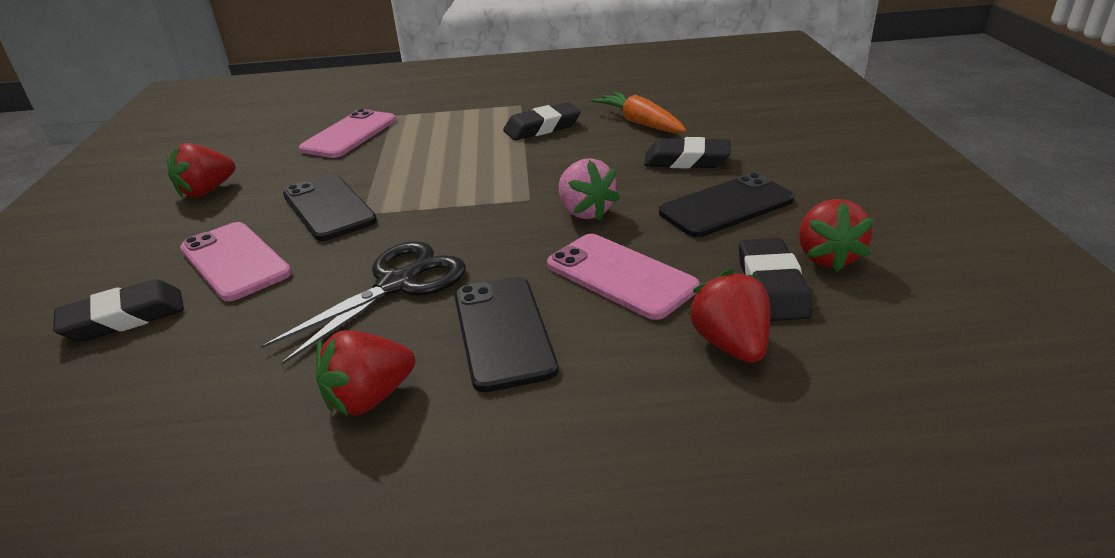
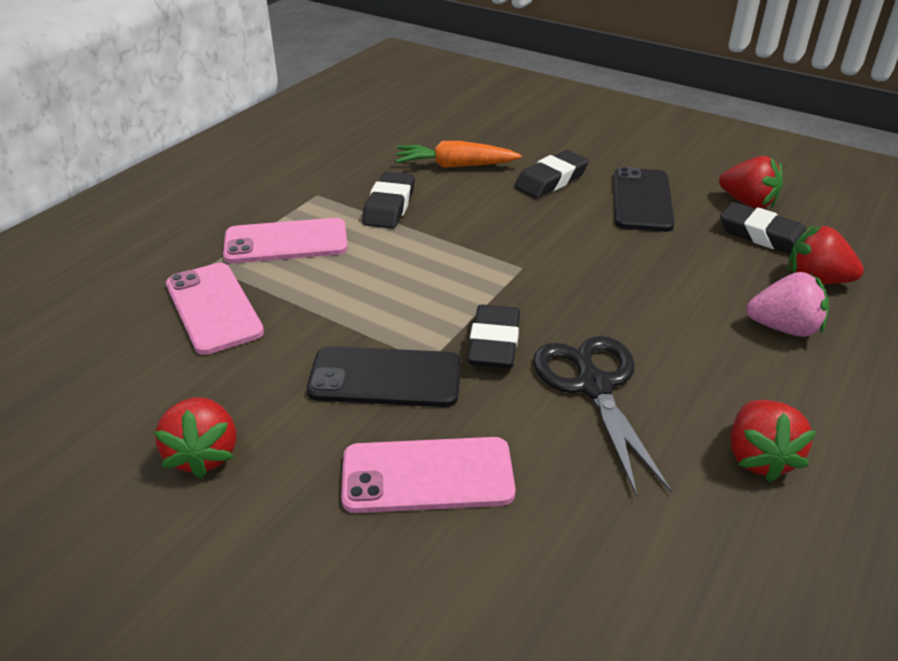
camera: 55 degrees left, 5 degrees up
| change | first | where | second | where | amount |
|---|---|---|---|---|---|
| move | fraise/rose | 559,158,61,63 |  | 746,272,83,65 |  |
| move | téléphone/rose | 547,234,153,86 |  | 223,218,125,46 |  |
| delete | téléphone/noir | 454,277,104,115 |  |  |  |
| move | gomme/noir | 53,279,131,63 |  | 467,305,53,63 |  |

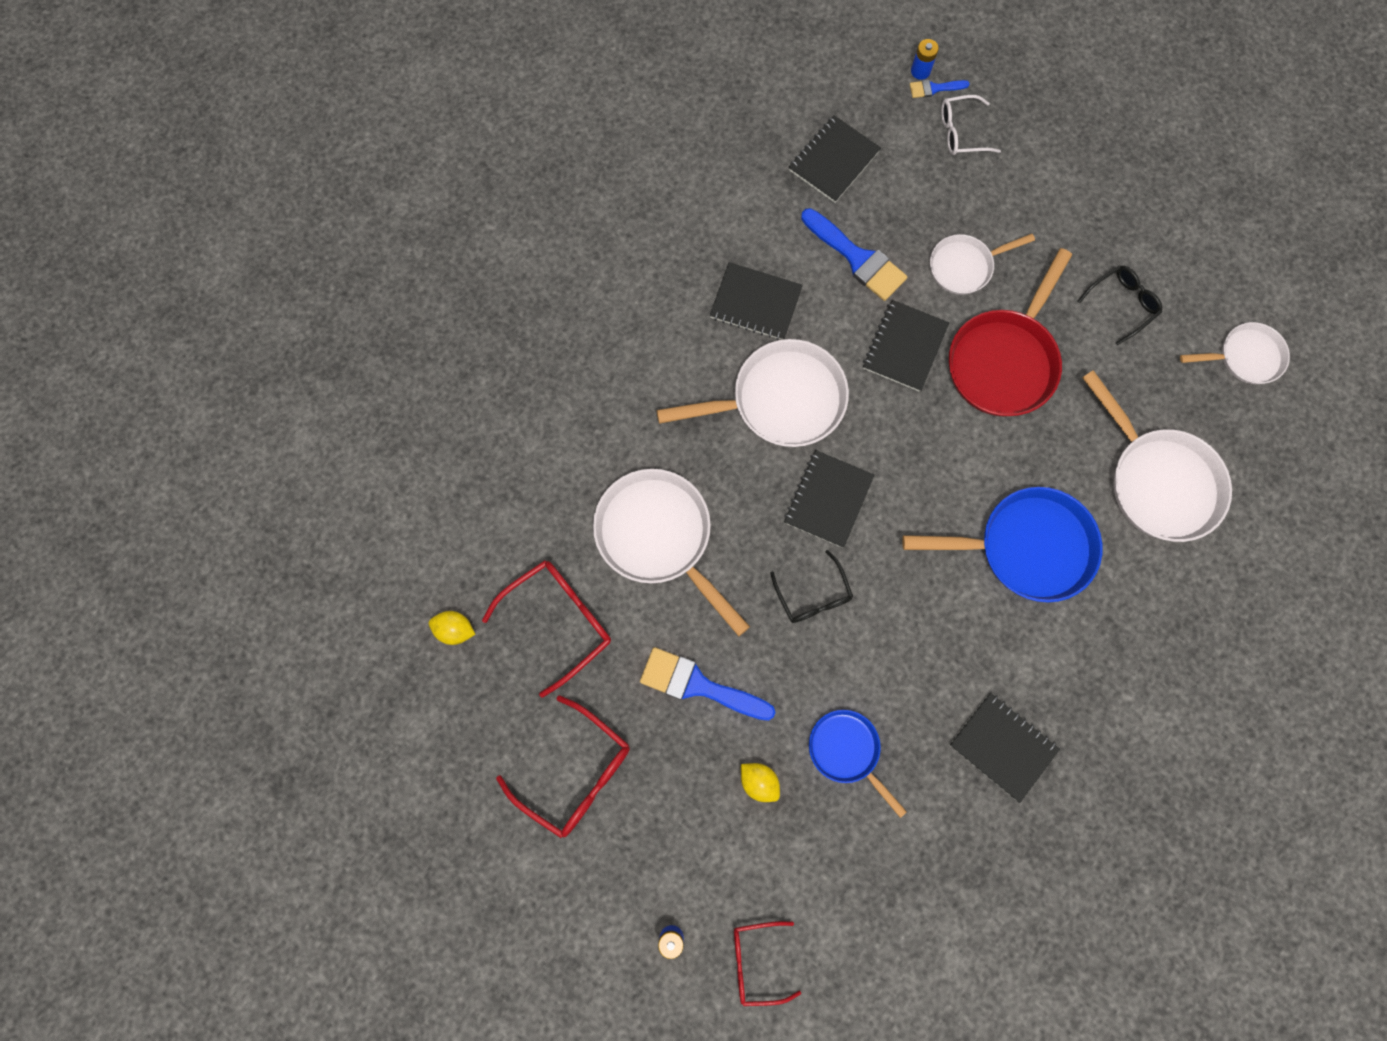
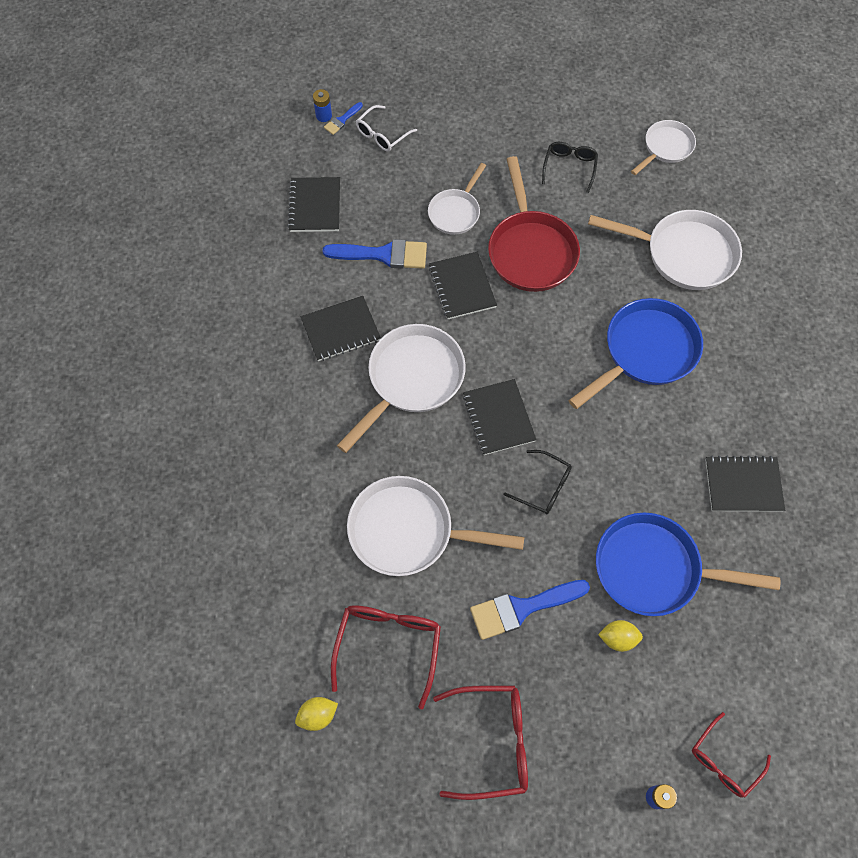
camera: 40 degrees left, 10 degrees down
| change | first | where | second | where | amount |
|---|---|---|---|---|---|
| resize | poêle/bleu | 809,710,98,108 |  | 596,513,184,103 | x1.71 |

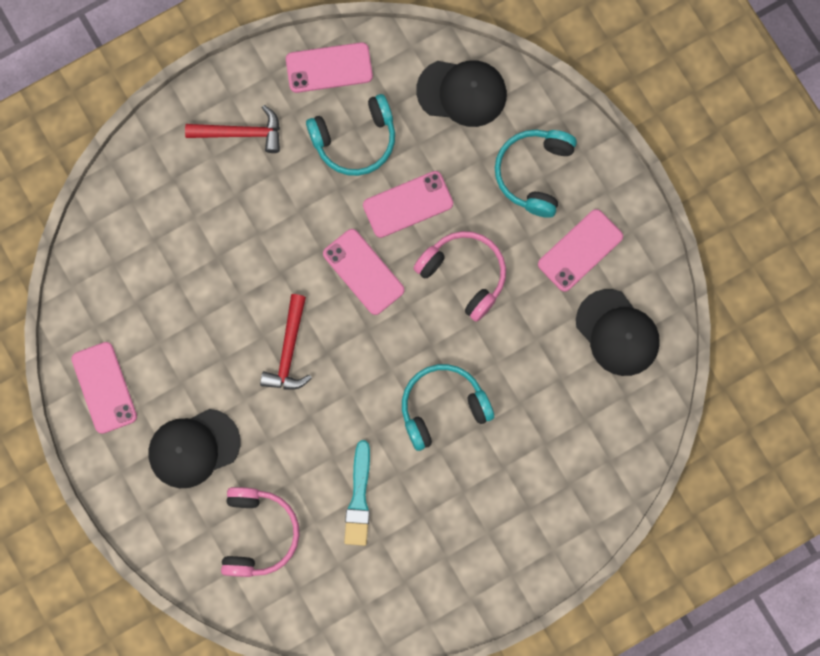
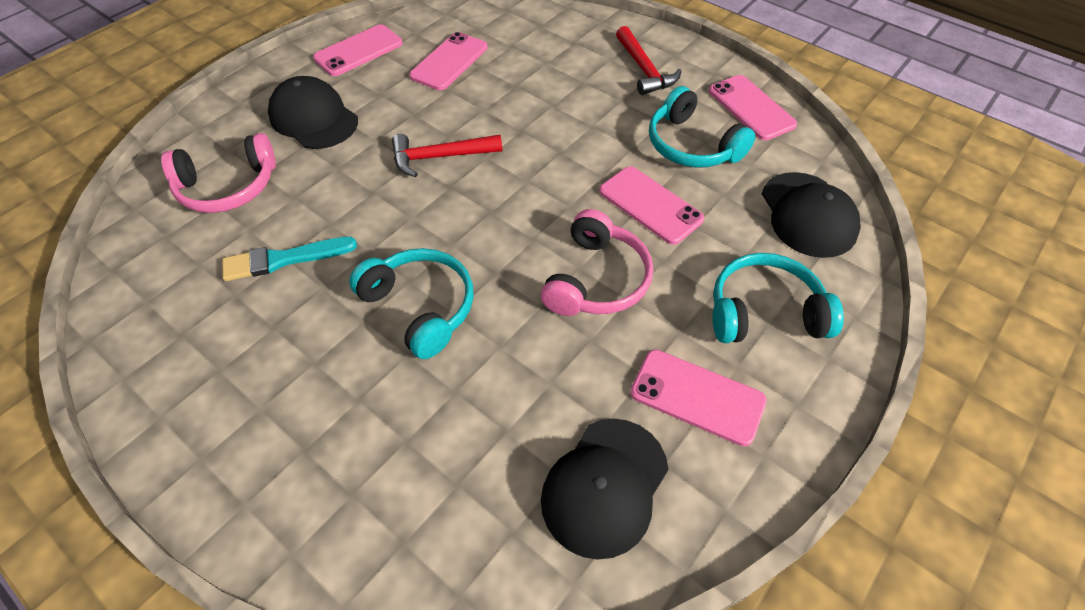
camera: 70 degrees right, 25 degrees down
| change | first | where | second | where | amount |
|---|---|---|---|---|---|
| move | téléphone/rose | 323,229,81,86 |  | 409,32,79,58 |  |

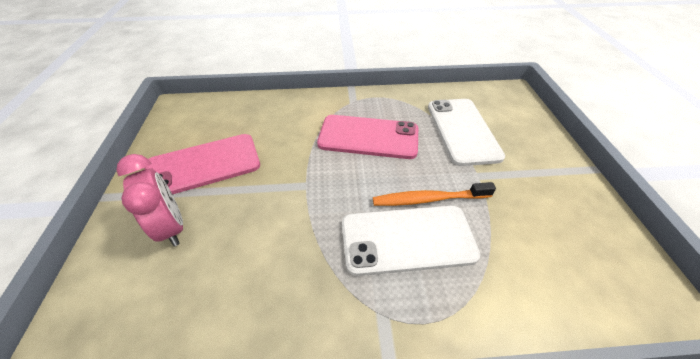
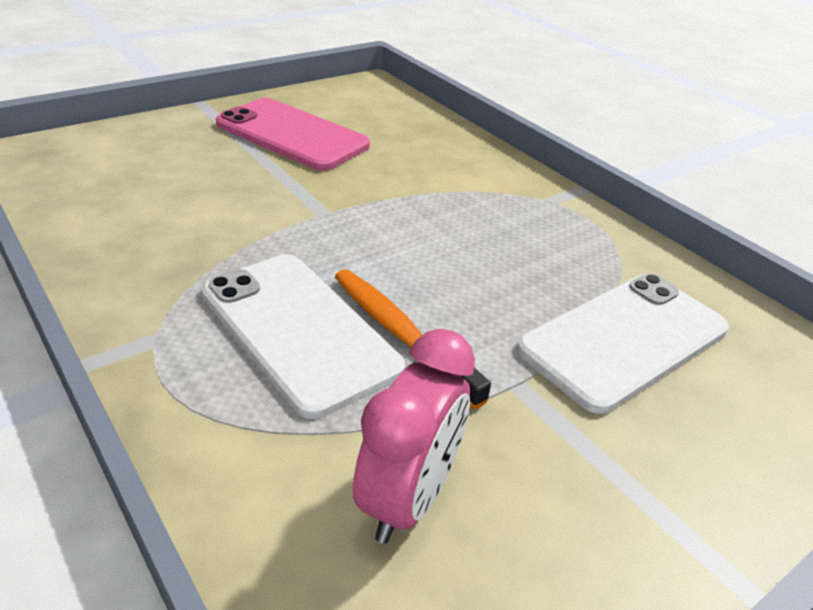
camera: 55 degrees right, 10 degrees down
| change | first | where | second | where | amount |
|---|---|---|---|---|---|
| delete | téléphone/rose | 317,115,101,44 |  |  |  |
| move | réveil/rose | 116,154,67,92 |  | 353,329,122,215 |  |

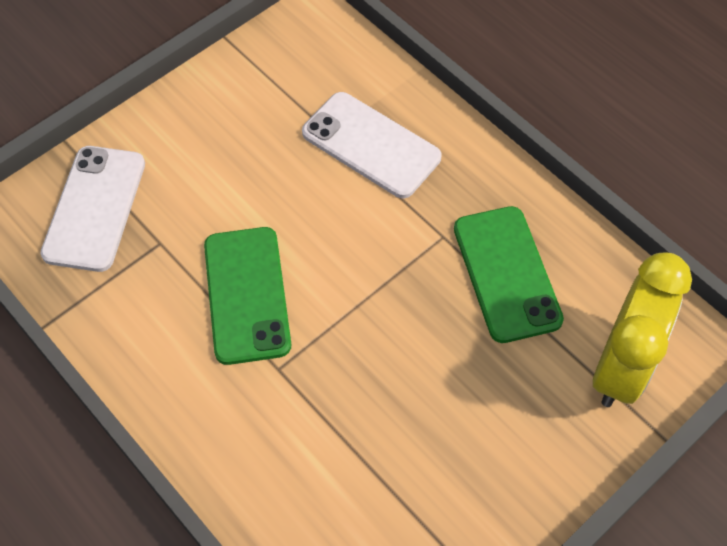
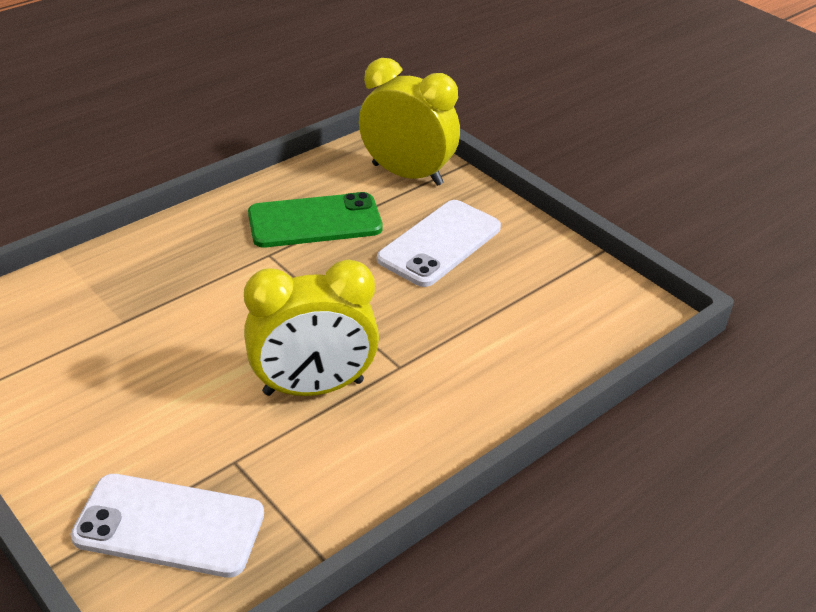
camera: 90 degrees left, 20 degrees down
| change | first | where | second | where | amount |
|---|---|---|---|---|---|
| move | téléphone/blanc | 302,92,139,106 |  | 377,200,124,87 |  |
| replace | téléphone/vert | 204,227,87,138 | réveil/jaune | 244,259,135,137 |  |

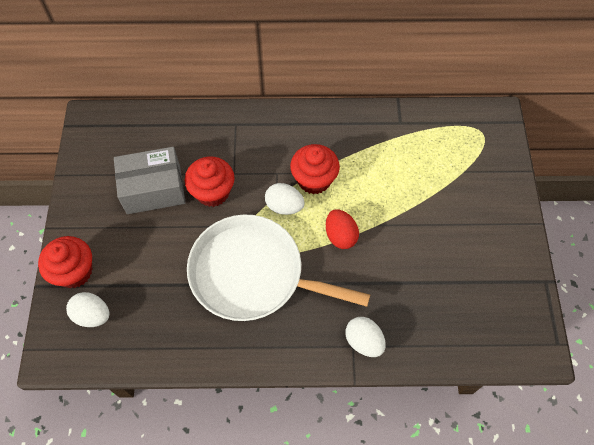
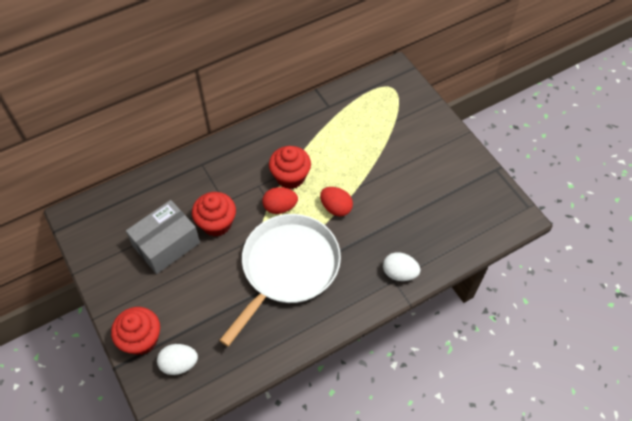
camera: 30 degrees left, 5 degrees down
| change | first | where | second | where | amount |
|---|---|---|---|---|---|
| recolor | œuf/blanc | 265,183,40,32 | œuf/rouge | 262,187,36,27 |  |
| rotate | poêle/blanc | 187,215,183,106 |  | 219,214,122,133 | 135 degrees clockwise |

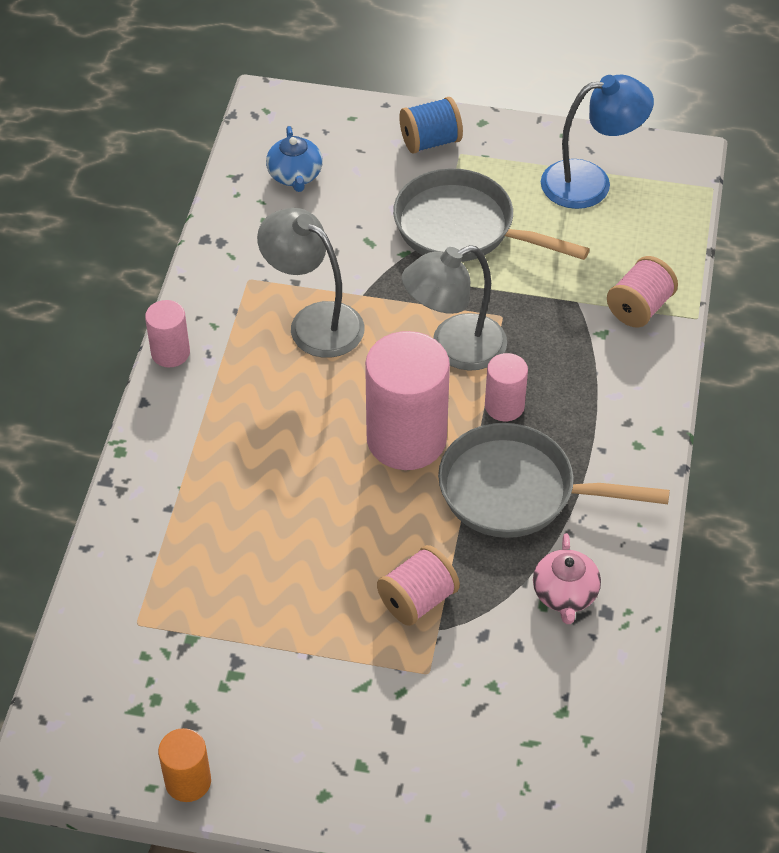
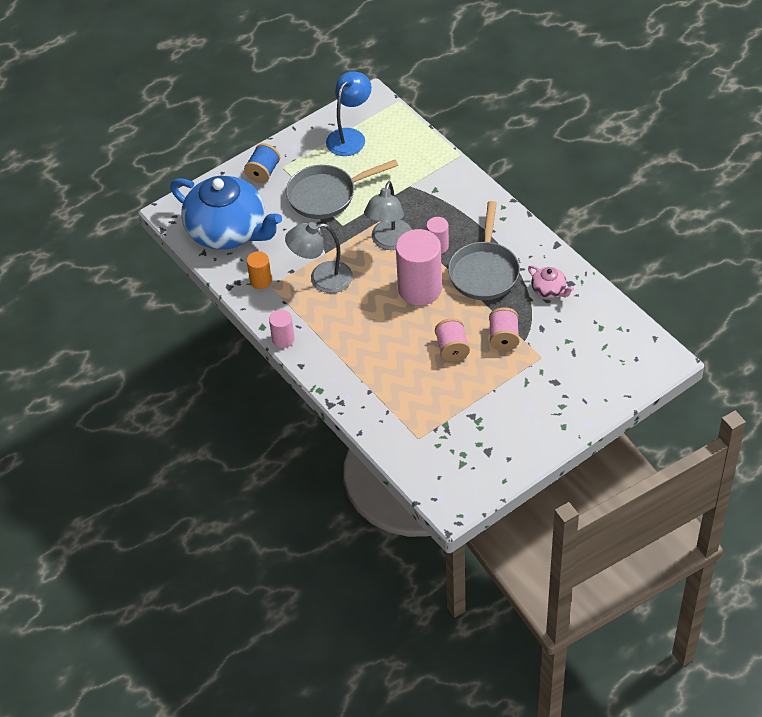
camera: 45 degrees left, 0 degrees up
| change | first | where | second | where | amount |
|---|---|---|---|---|---|
| resize | théière/bleu | 266,126,57,66 |  | 170,176,112,74 | x2.46 |
| move | bobine/rose | 607,256,71,72 |  | 435,318,35,44 |  |
| rotate | poêle/gris | 438,423,232,115 |  | 448,201,72,99 | 45 degrees counterclockwise |
| move | cylindre/orange | 158,728,53,74 |  | 247,251,25,38 |  |

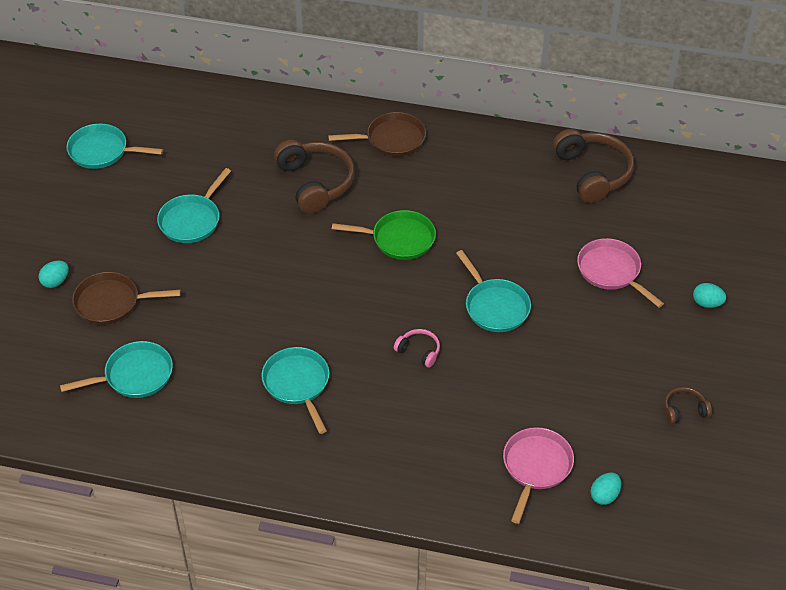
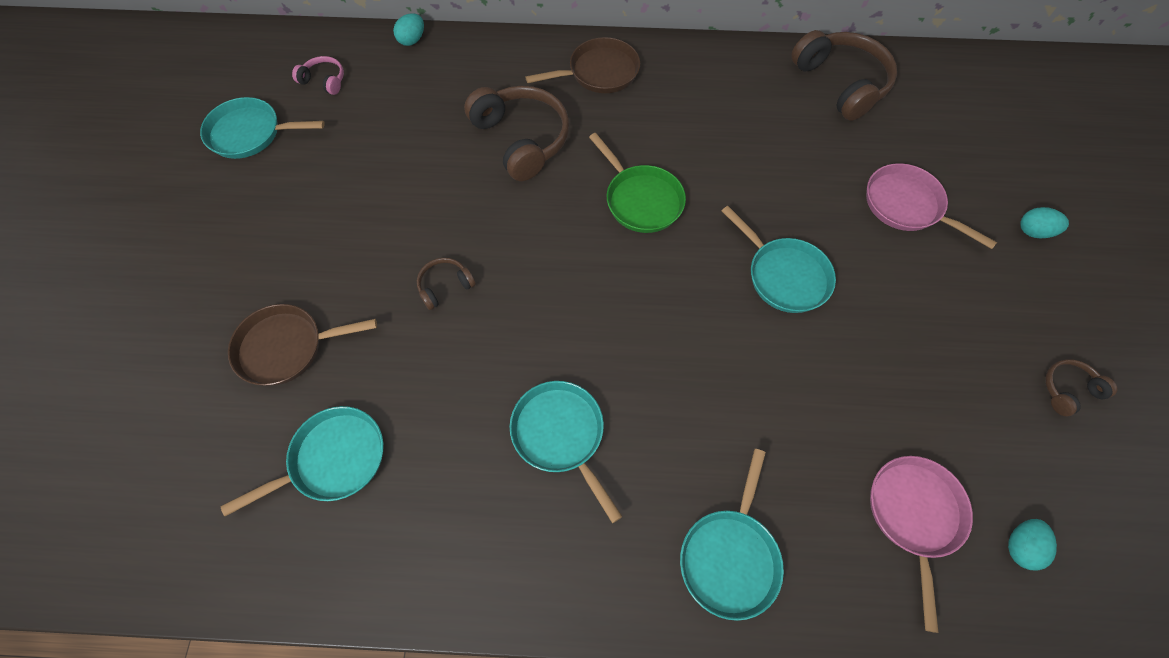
camera: 10 degrees left, 15 degrees up
| change | first | where | second | where | amount |
|---|---|---|---|---|---|
| move | poêle/turquoise | 157,168,74,75 |  | 680,449,104,172 |  |
| rotate | poêle/vert | 332,210,104,50 |  | 589,133,97,100 | 60 degrees clockwise |
| move | œuf/turquoise | 38,261,31,27 |  | 393,13,31,33 |  |
| move | casque audio/rose | 394,329,46,39 |  | 292,56,52,39 |  |
| insert |  |  | casque audio/marron | 417,258,59,52 |  |

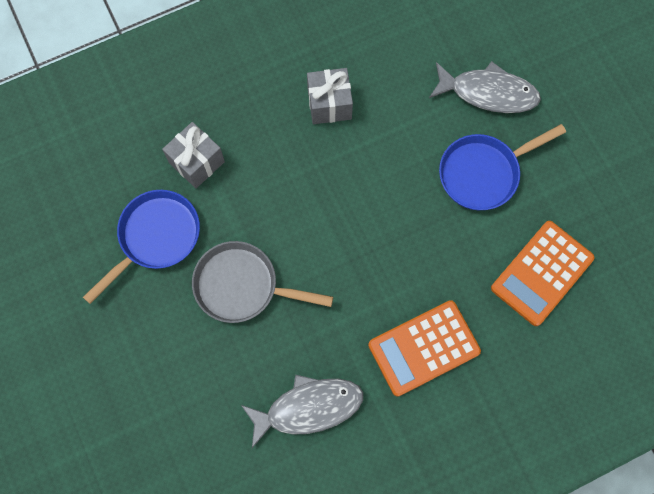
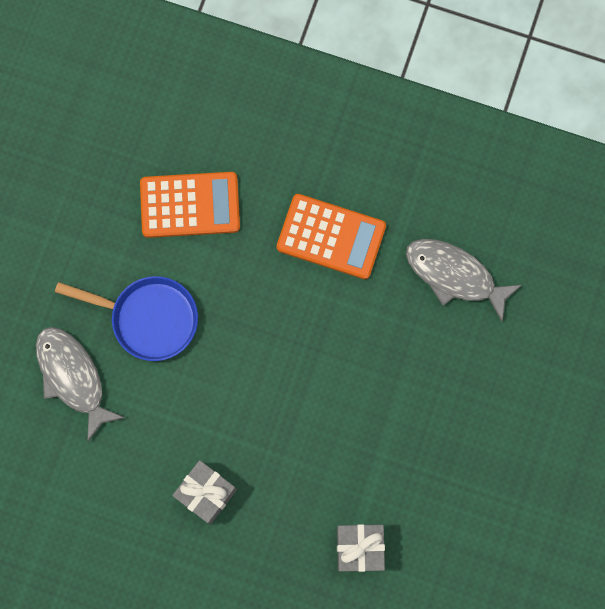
camera: 135 degrees left, 5 degrees up
| change | first | where | second | where | amount |
|---|---|---|---|---|---|
| delete | poêle/bleu | 83,190,117,114 |  |  |  |
| delete | poêle/gris | 192,241,141,82 |  |  |  |

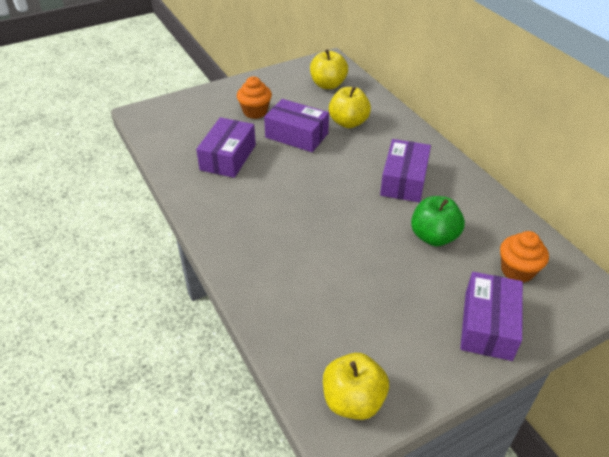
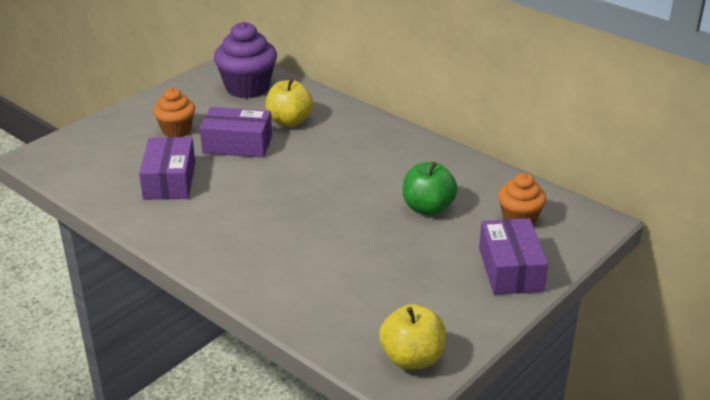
camera: 20 degrees left, 10 degrees down
| change | first | where | second | where | amount |
|---|---|---|---|---|---|
| replace | pomme/jaune | 310,49,38,40 | muffin/violet | 214,22,63,76 |  |
| delete | boîte/violet | 380,139,51,64 |  |  |  |

